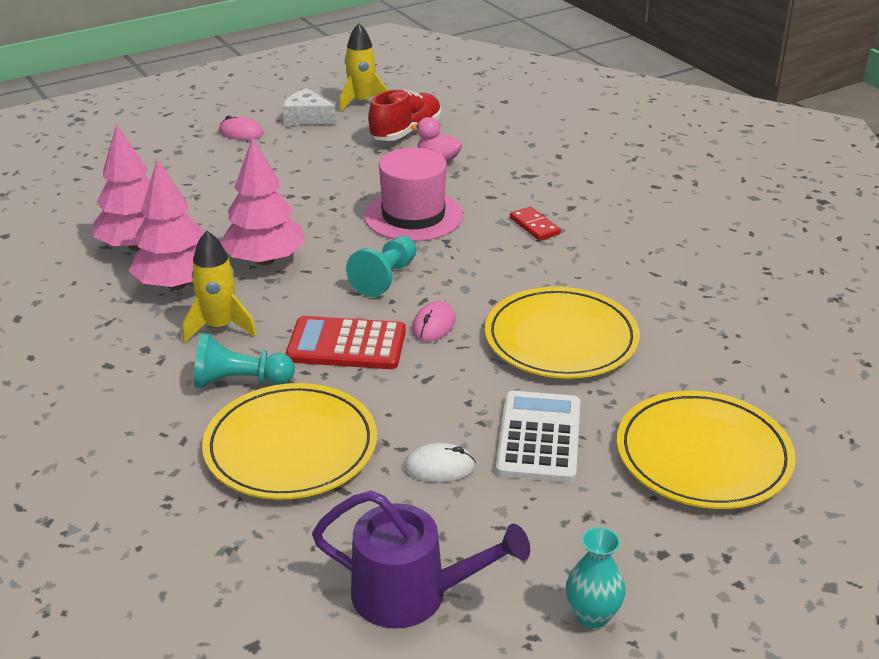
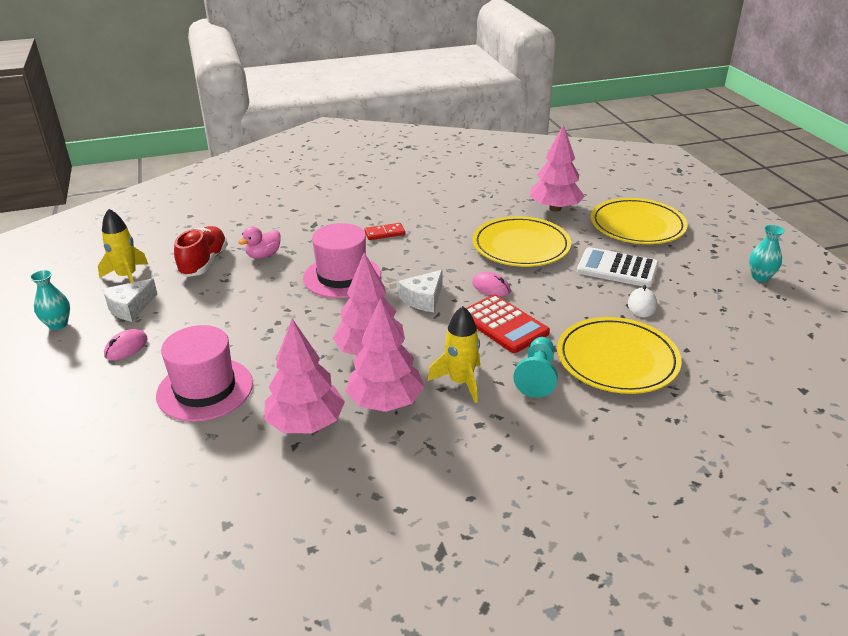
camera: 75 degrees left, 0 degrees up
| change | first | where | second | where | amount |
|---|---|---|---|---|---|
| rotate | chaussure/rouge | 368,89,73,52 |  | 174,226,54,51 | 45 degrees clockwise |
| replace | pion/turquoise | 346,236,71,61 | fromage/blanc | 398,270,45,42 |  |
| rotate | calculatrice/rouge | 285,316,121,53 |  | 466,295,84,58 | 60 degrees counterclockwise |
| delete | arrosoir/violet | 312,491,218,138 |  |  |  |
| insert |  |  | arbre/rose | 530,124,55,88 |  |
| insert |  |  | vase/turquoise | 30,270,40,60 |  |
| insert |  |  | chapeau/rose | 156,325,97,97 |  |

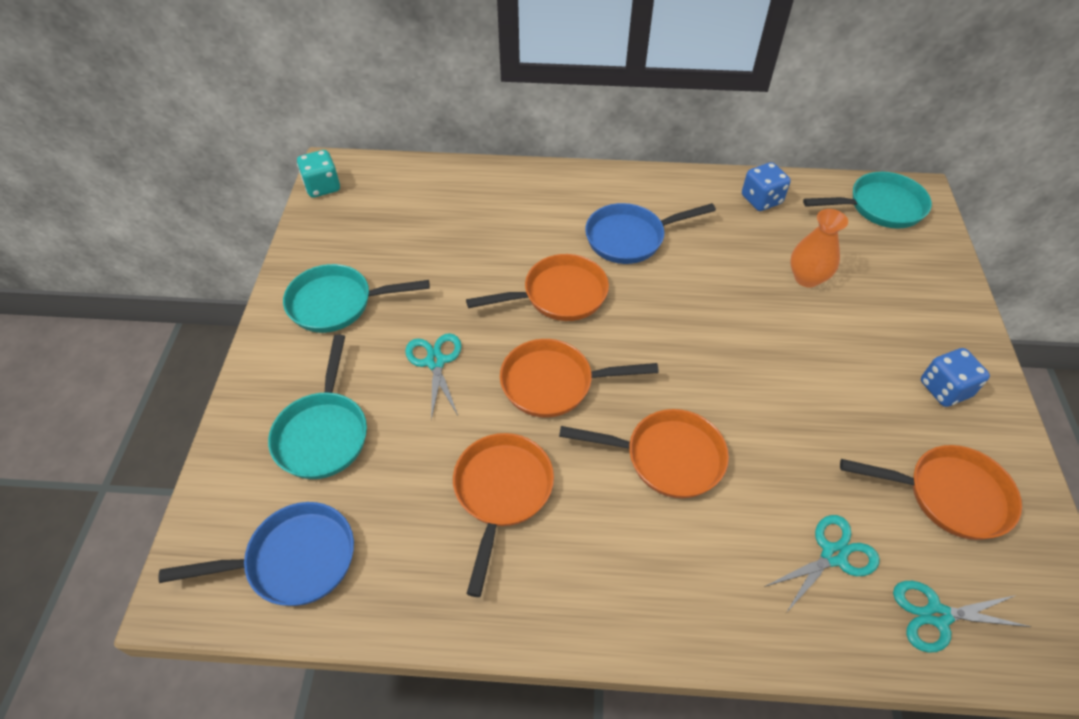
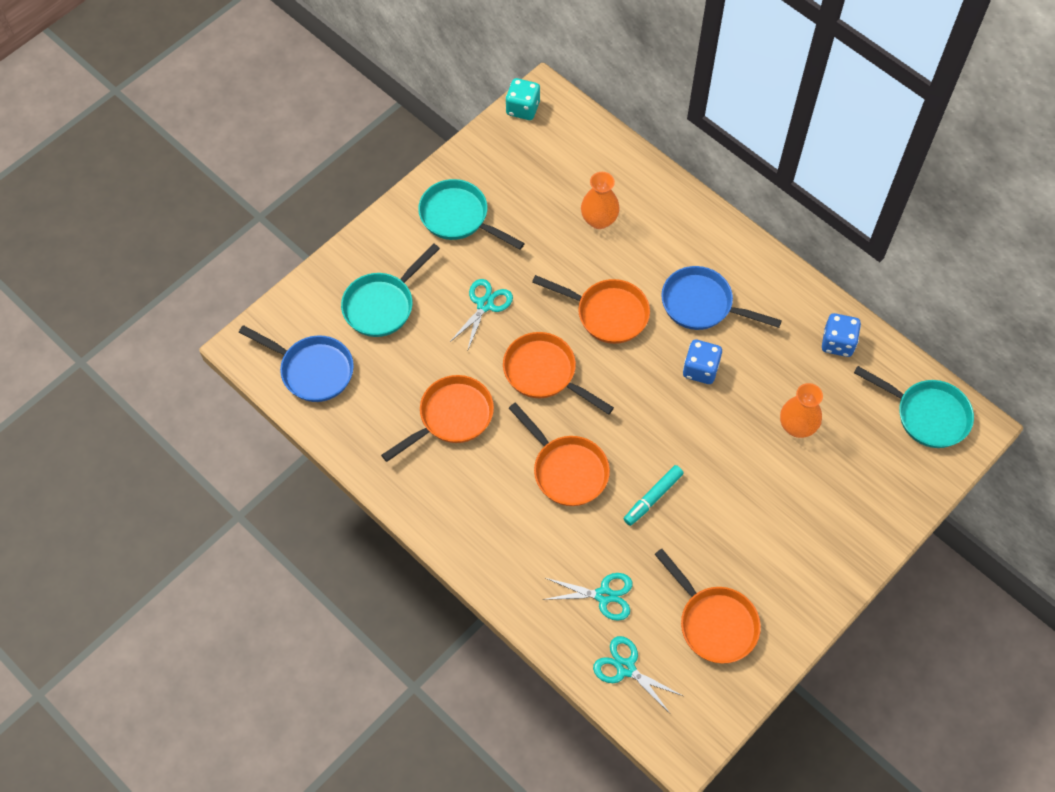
camera: 40 degrees right, 10 degrees up
| change | first | where | second | where | amount |
|---|---|---|---|---|---|
| move | dé/bleu | 921,348,69,59 |  | 683,340,39,44 |  |
| insert |  |  | vase/orange | 581,172,39,57 |  |
| insert |  |  | feutre/turquoise | 623,465,61,61 |  |

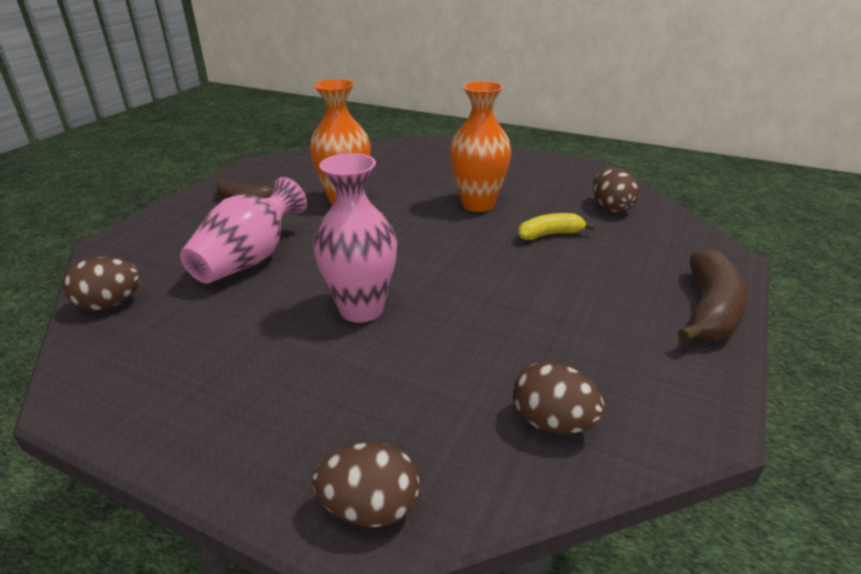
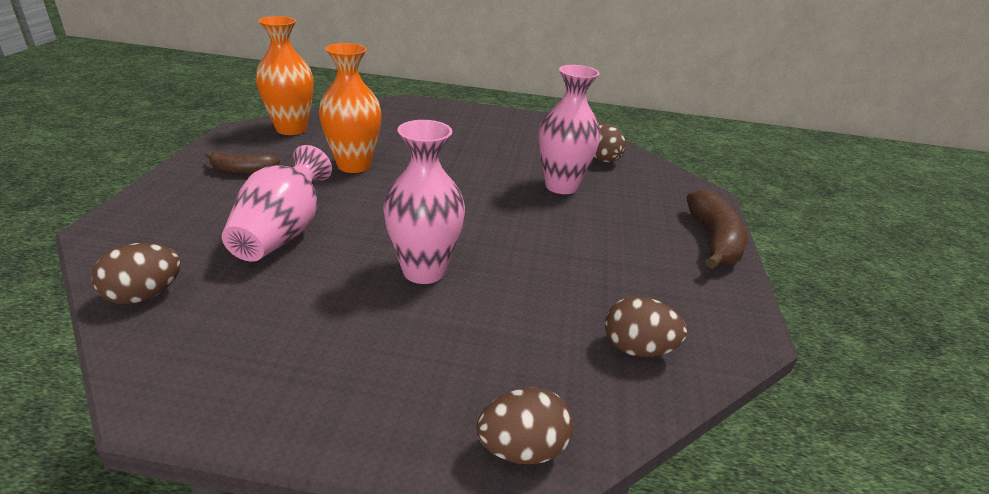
camera: 20 degrees left, 0 degrees up
| change | first | where | second | where | amount |
|---|---|---|---|---|---|
| move | vase/orange | 450,81,62,131 |  | 256,16,58,119 |  |
| replace | banane/jaune | 518,213,77,27 | vase/rose | 539,65,62,129 |  |

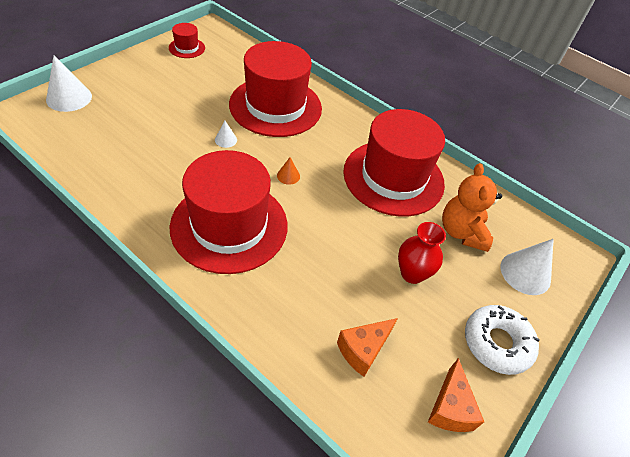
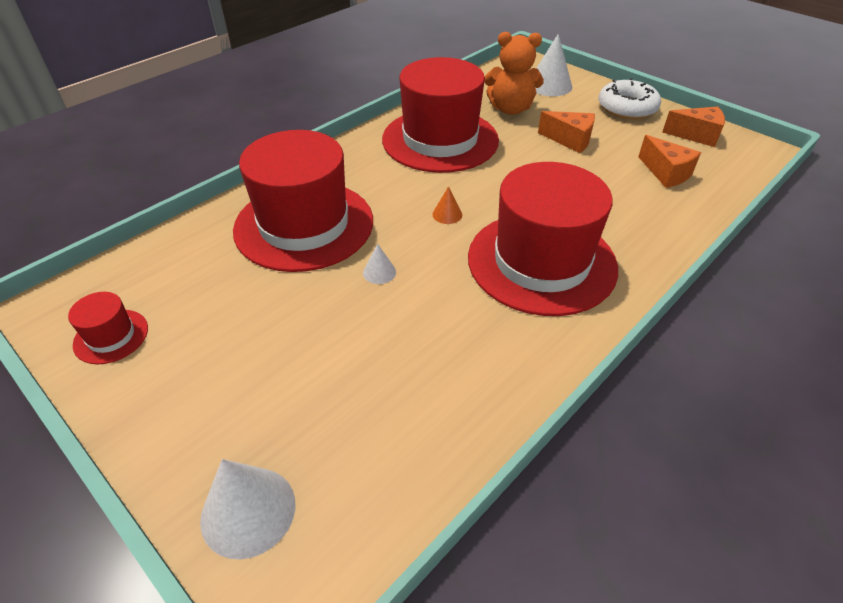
camera: 80 degrees left, 5 degrees down
| change | first | where | second | where | amount |
|---|---|---|---|---|---|
| replace | vase/rouge | 398,222,48,62 | fromage/orange | 538,111,57,42 |  |

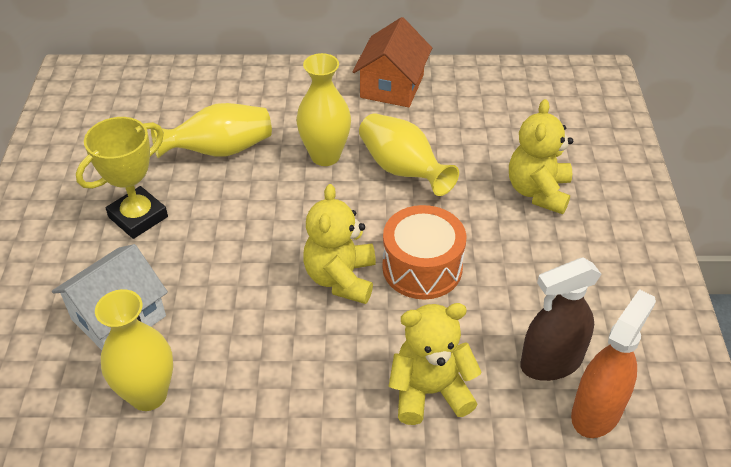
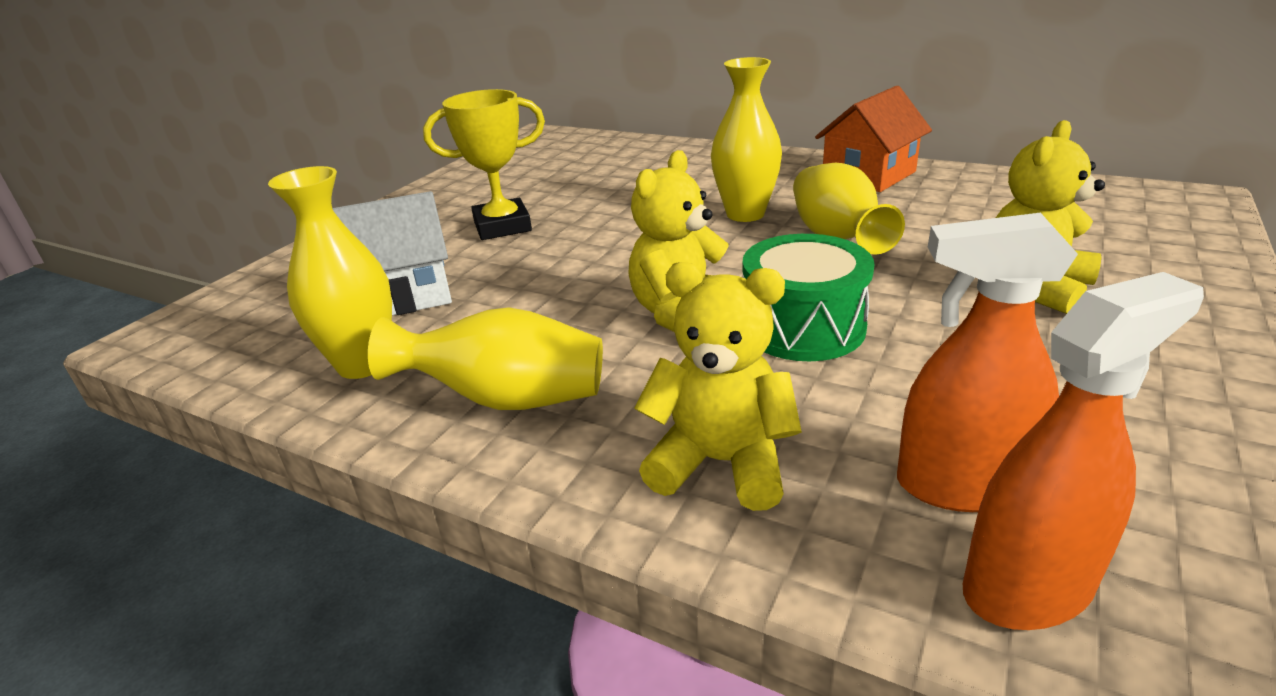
camera: 30 degrees right, 15 degrees down
| change | first | where | second | where | amount |
|---|---|---|---|---|---|
| move | vase/jaune | 151,103,121,55 |  | 368,307,235,103 |  |
| recolor | tambour/orange | 382,205,84,95 | tambour/vert | 742,234,132,127 |  |
| recolor | vaporisateur/marron | 521,258,80,123 | vaporisateur/orange | 897,213,181,299 |  |

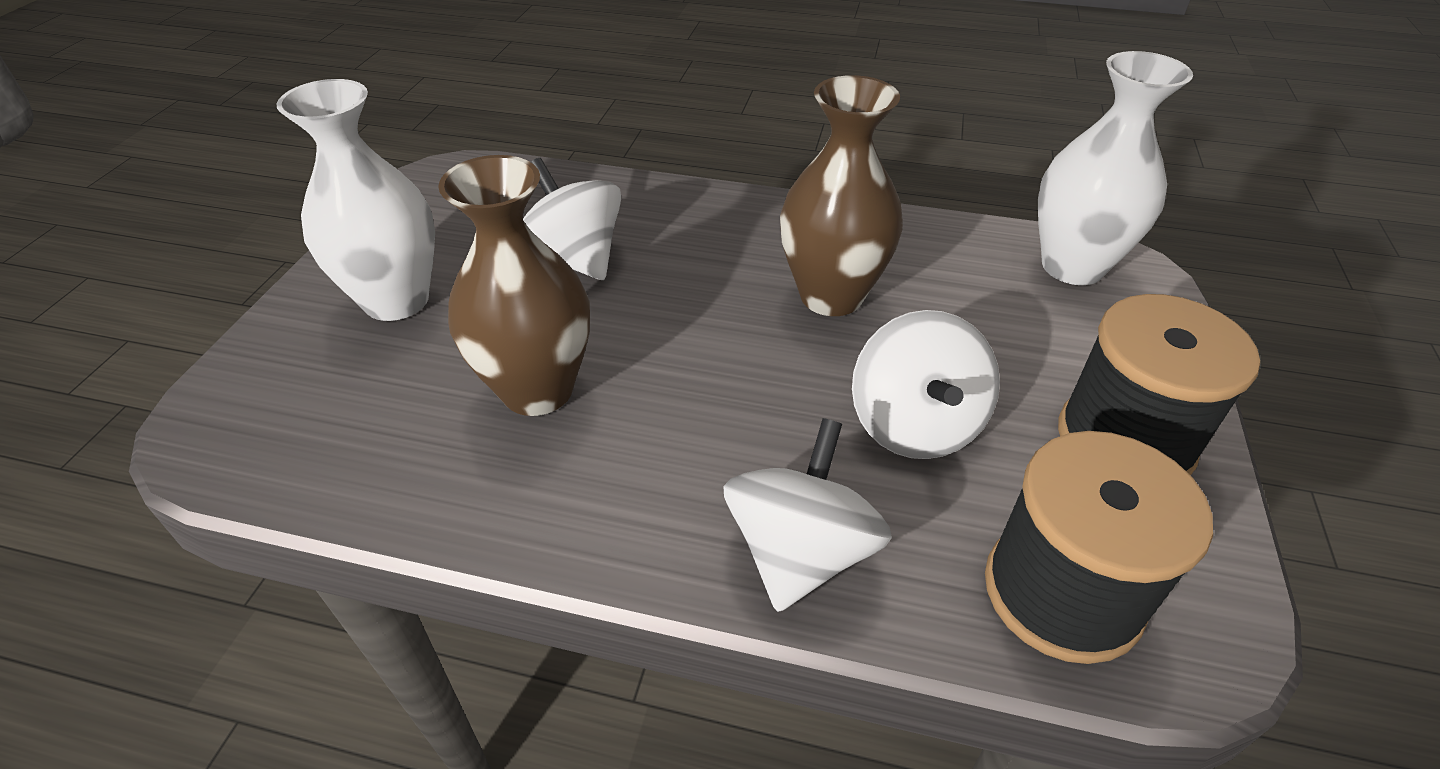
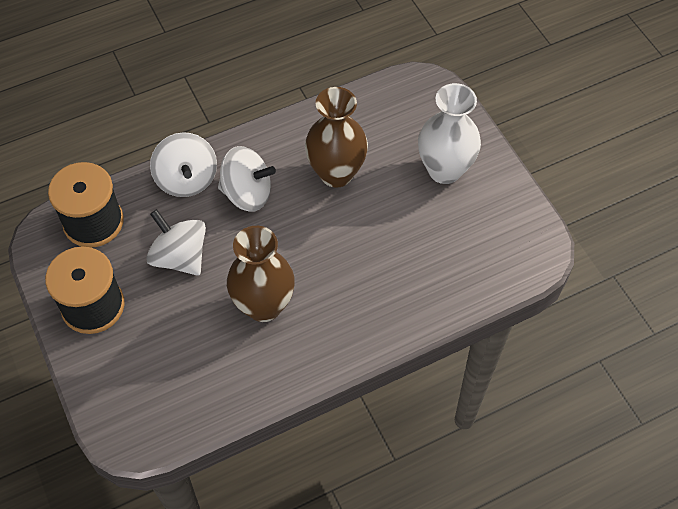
camera: 140 degrees right, 15 degrees up
| change | first | where | second | where | amount |
|---|---|---|---|---|---|
| delete | vase/blanc | 1038,51,155,234 |  |  |  |
| move | toupie/blanc | 523,158,98,122 |  | 218,146,58,66 |  |

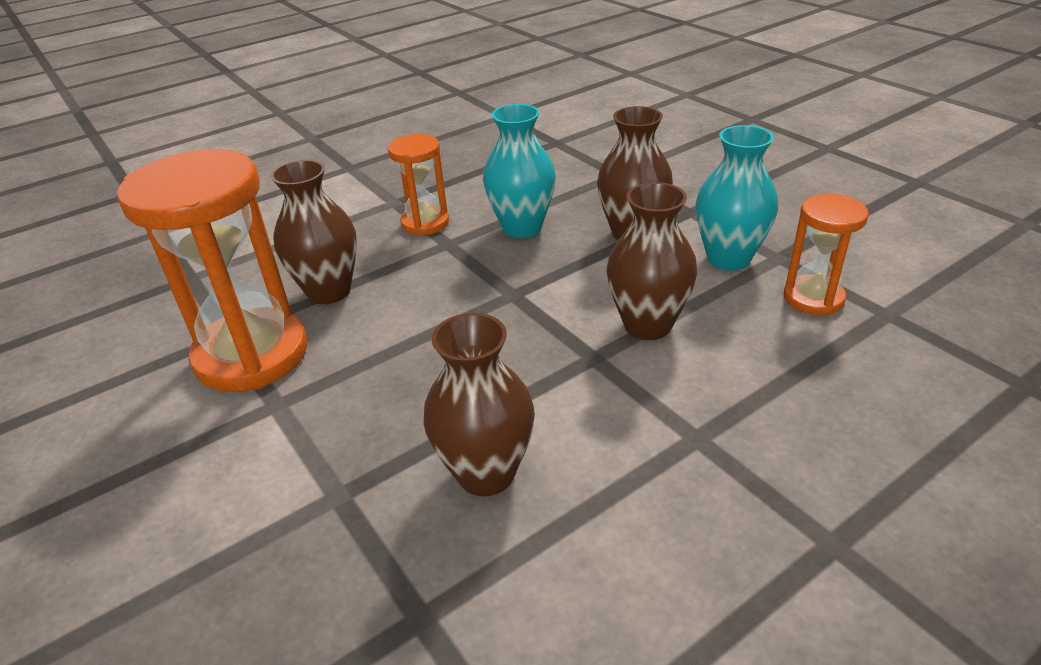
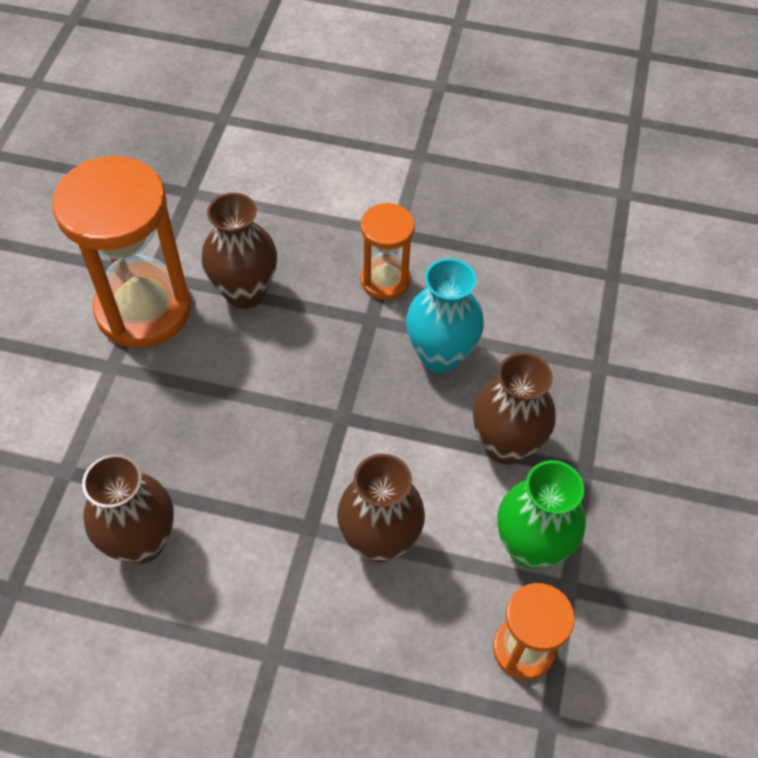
camera: 45 degrees right, 20 degrees up
| change | first | where | second | where | amount |
|---|---|---|---|---|---|
| recolor | vase/turquoise | 696,125,82,145 | vase/vert | 497,460,89,109 |  |

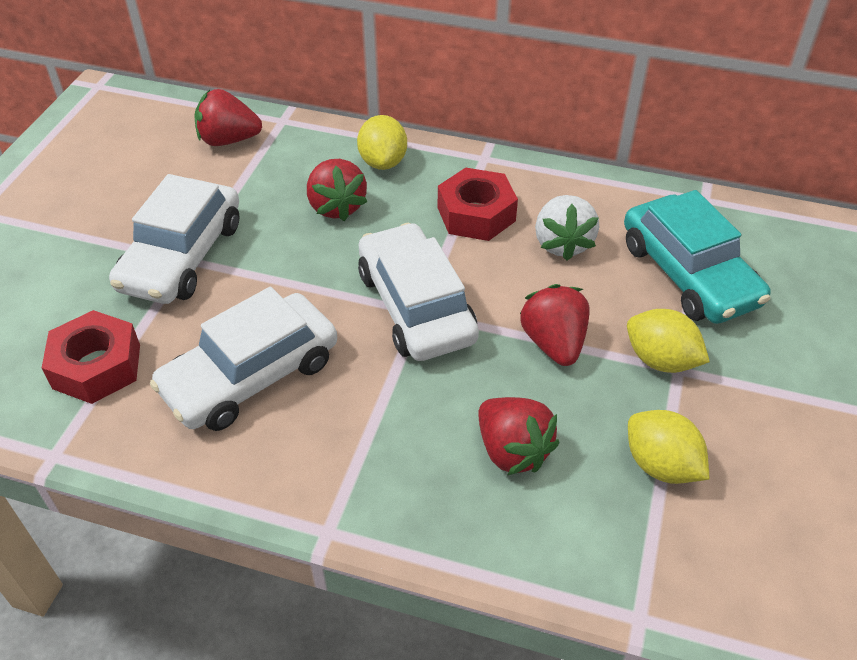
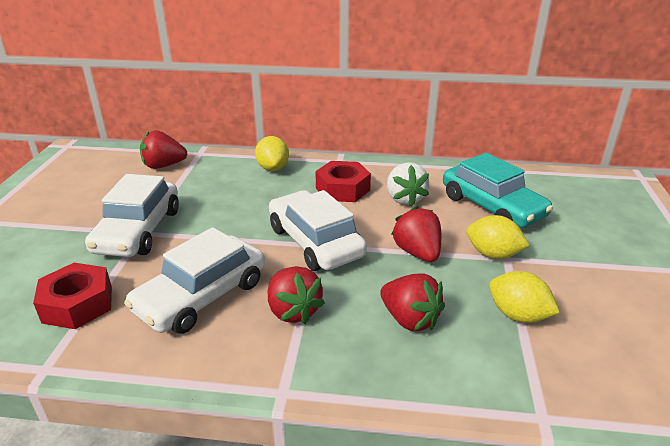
camera: 10 degrees left, 15 degrees down
| change | first | where | second | where | amount |
|---|---|---|---|---|---|
| move | fraise/rouge | 307,159,61,62 |  | 268,266,57,58 |  |

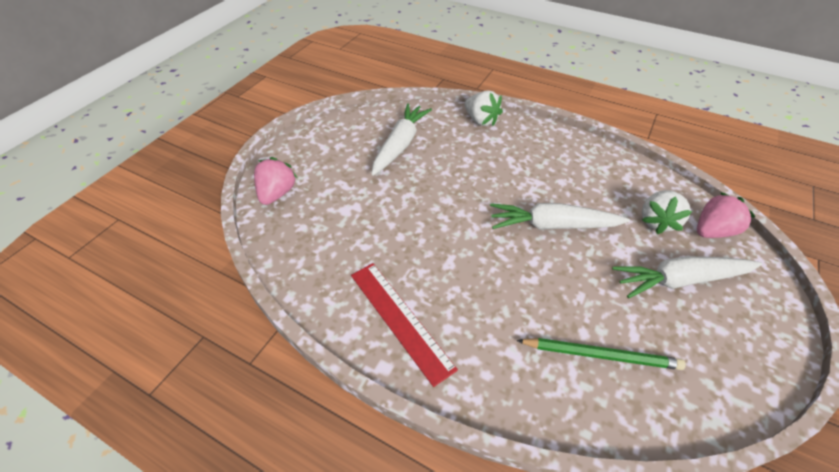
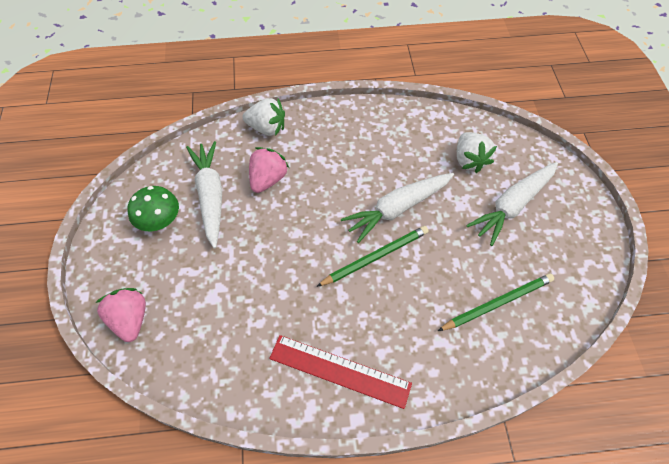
camera: 35 degrees left, 10 degrees up
| change | first | where | second | where | amount |
|---|---|---|---|---|---|
| move | fraise/rose | 697,192,58,46 |  | 249,147,40,46 |  |
| insert |  |  | champignon/vert | 128,186,51,45 |  |
| insert |  |  | crayon/vert | 316,226,113,61 |  |

